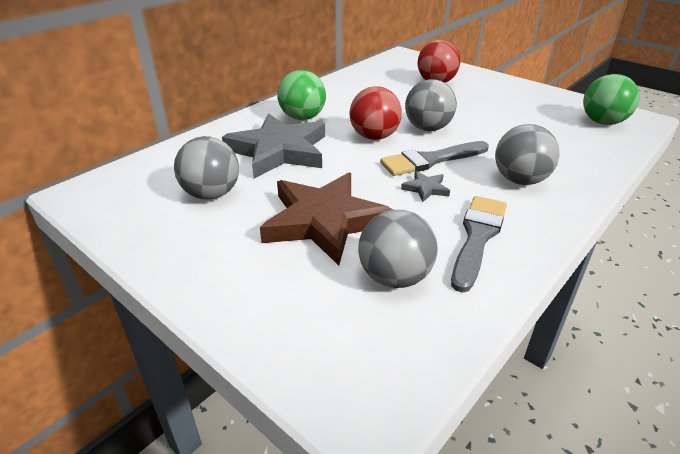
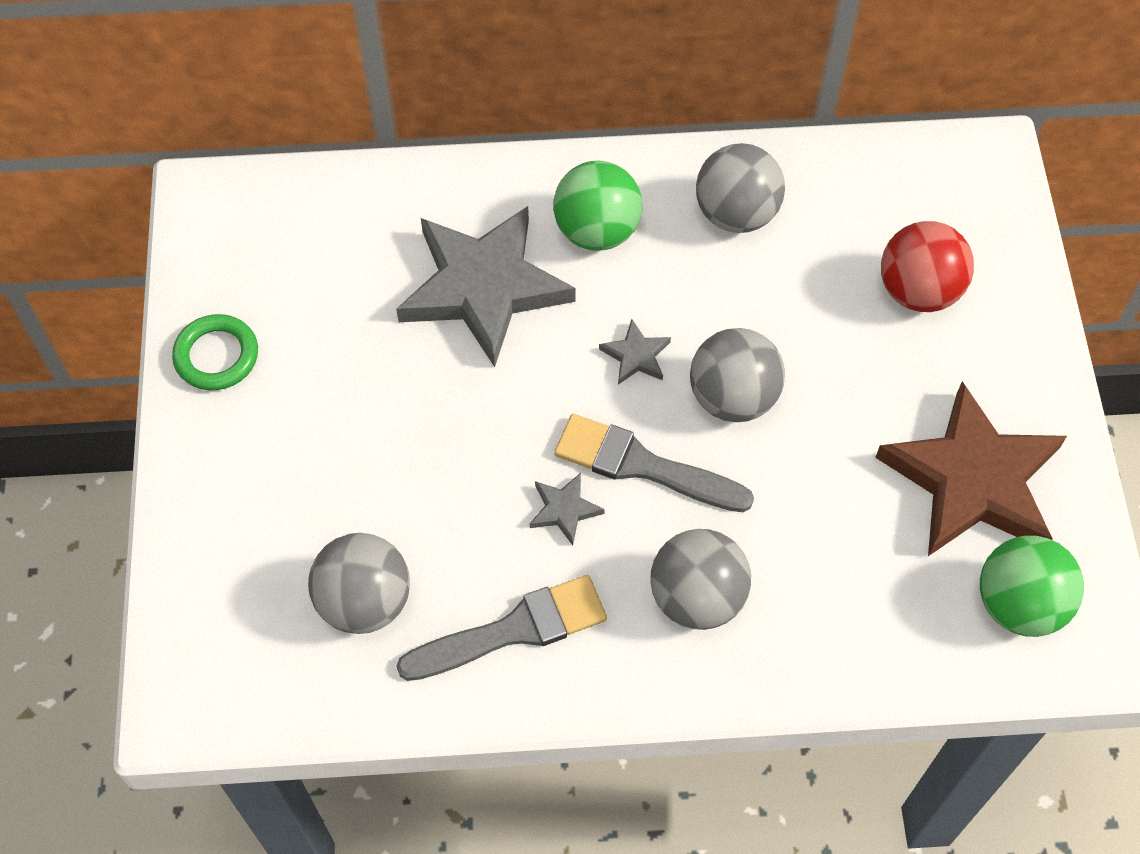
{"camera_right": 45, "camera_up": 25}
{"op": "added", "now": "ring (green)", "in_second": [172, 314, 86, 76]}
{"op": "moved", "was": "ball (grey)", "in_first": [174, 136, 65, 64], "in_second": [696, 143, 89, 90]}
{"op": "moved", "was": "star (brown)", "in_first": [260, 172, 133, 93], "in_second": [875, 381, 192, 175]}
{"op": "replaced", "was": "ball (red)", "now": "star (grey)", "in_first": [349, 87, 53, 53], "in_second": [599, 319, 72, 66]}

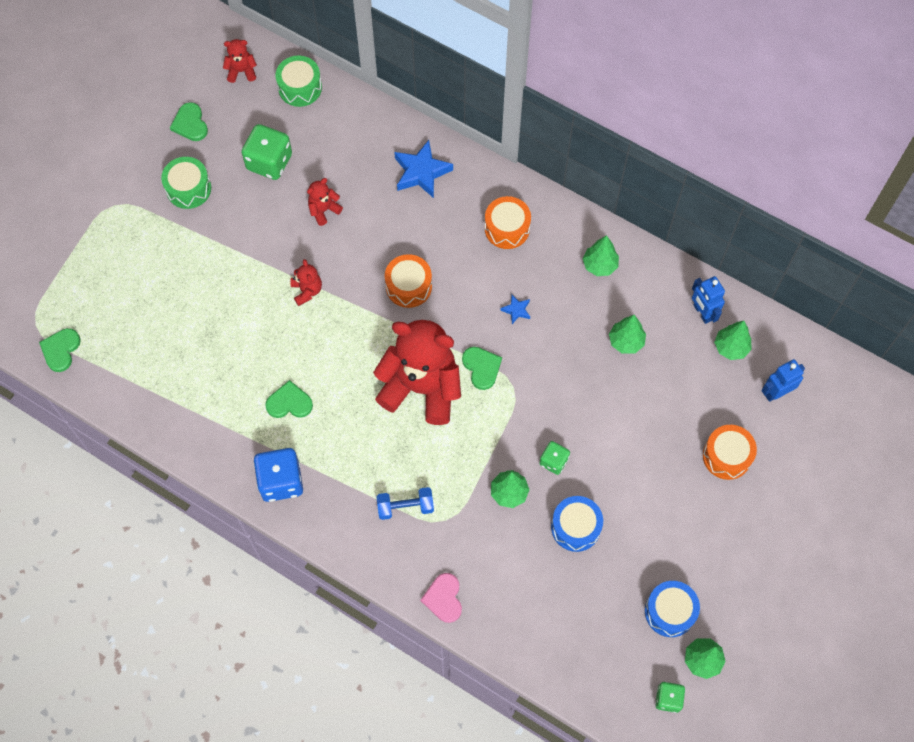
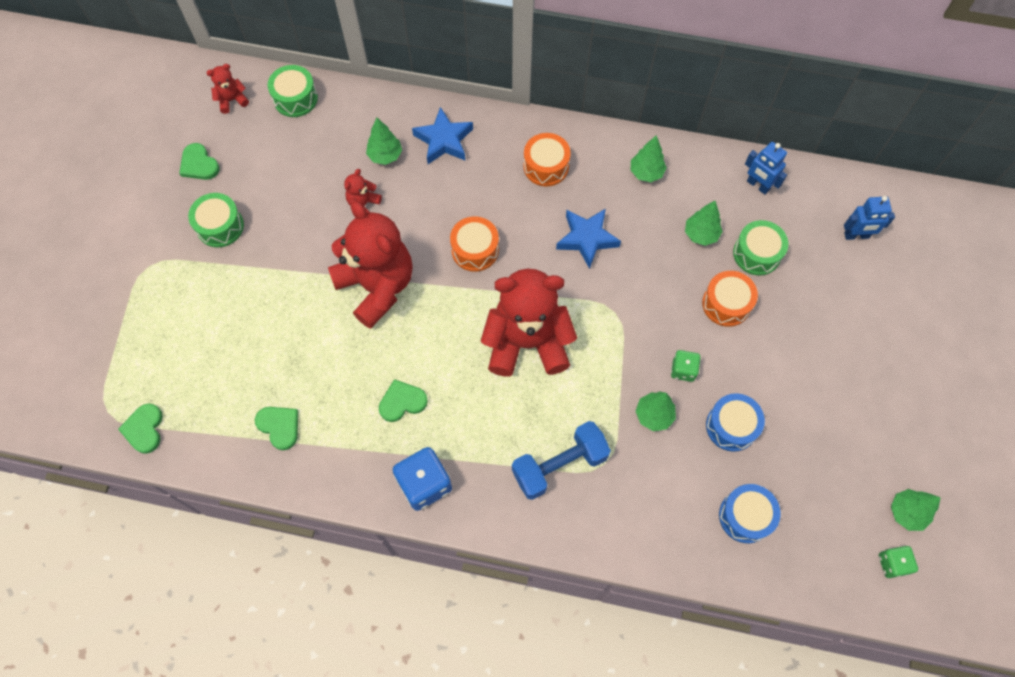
{"camera_right": -20, "camera_up": 0}
{"op": "removed", "was": "dice (green)", "in_first": [241, 124, 51, 56]}
{"op": "removed", "was": "heart (pink)", "in_first": [420, 573, 42, 50]}
{"op": "added", "now": "drum (green)", "in_second": [733, 220, 55, 55]}
{"op": "moved", "was": "heart (green)", "in_first": [462, 347, 40, 43], "in_second": [255, 407, 43, 43]}
{"op": "moved", "was": "drum (blue)", "in_first": [645, 581, 55, 56], "in_second": [719, 484, 62, 59]}
{"op": "moved", "was": "drum (orange)", "in_first": [703, 425, 54, 55], "in_second": [702, 271, 56, 56]}
{"op": "moved", "was": "tree (green)", "in_first": [714, 321, 38, 39], "in_second": [366, 118, 36, 47]}
{"op": "turned", "was": "robot (blue)", "in_first": [761, 359, 44, 43], "in_second": [844, 196, 51, 44], "clockwise": -135}
{"op": "resized", "was": "teddy bear (red)", "in_first": [291, 259, 31, 47], "in_second": [328, 201, 85, 128], "ratio": 2.4}
{"op": "resized", "was": "dumbbell (blue)", "in_first": [376, 487, 58, 33], "in_second": [512, 421, 99, 79], "ratio": 1.59}
{"op": "resized", "was": "star (blue)", "in_first": [500, 295, 30, 29], "in_second": [556, 208, 65, 61], "ratio": 2.03}

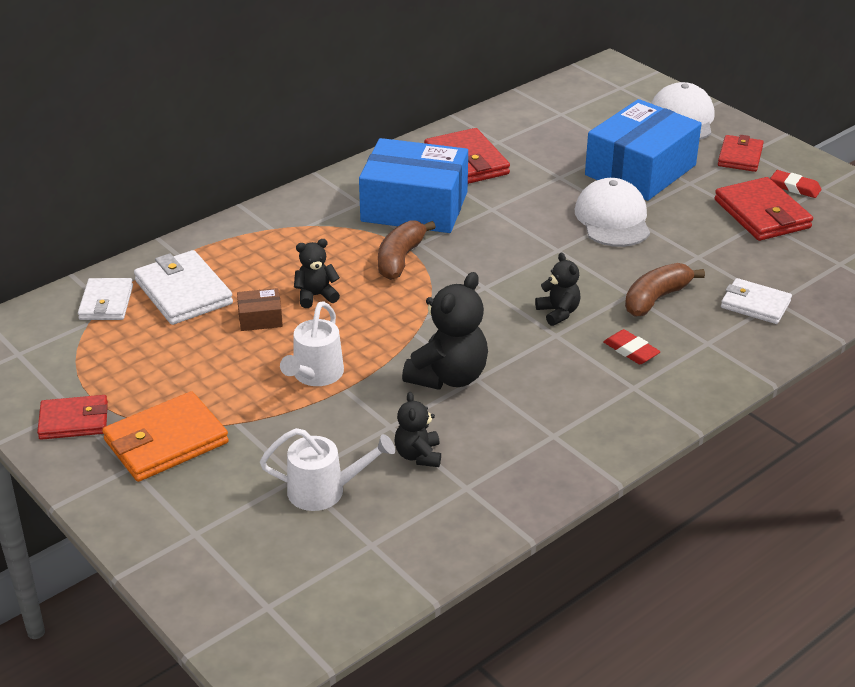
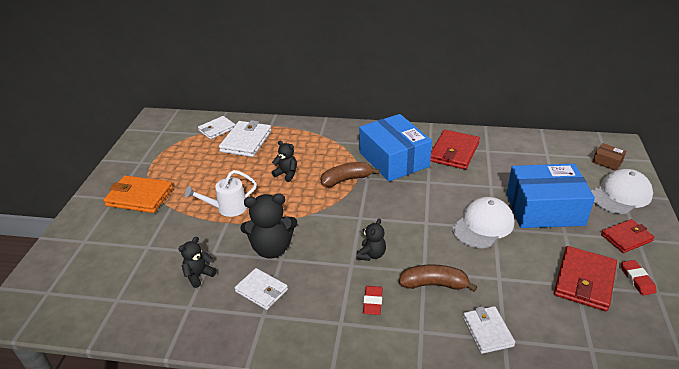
{"camera_right": 50, "camera_up": 0}
{"op": "removed", "was": "wallet (red)", "in_first": [37, 395, 71, 45]}
{"op": "removed", "was": "watering can (white)", "in_first": [260, 428, 135, 83]}
{"op": "added", "now": "wallet (white)", "in_second": [235, 268, 53, 42]}
{"op": "moved", "was": "box (brown)", "in_first": [237, 288, 46, 43], "in_second": [593, 143, 33, 28]}

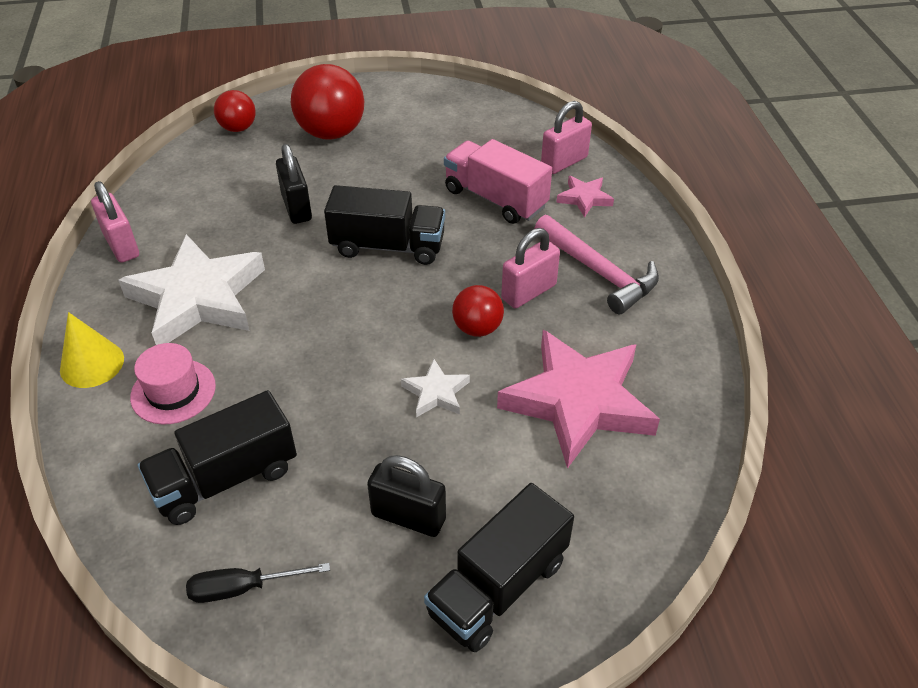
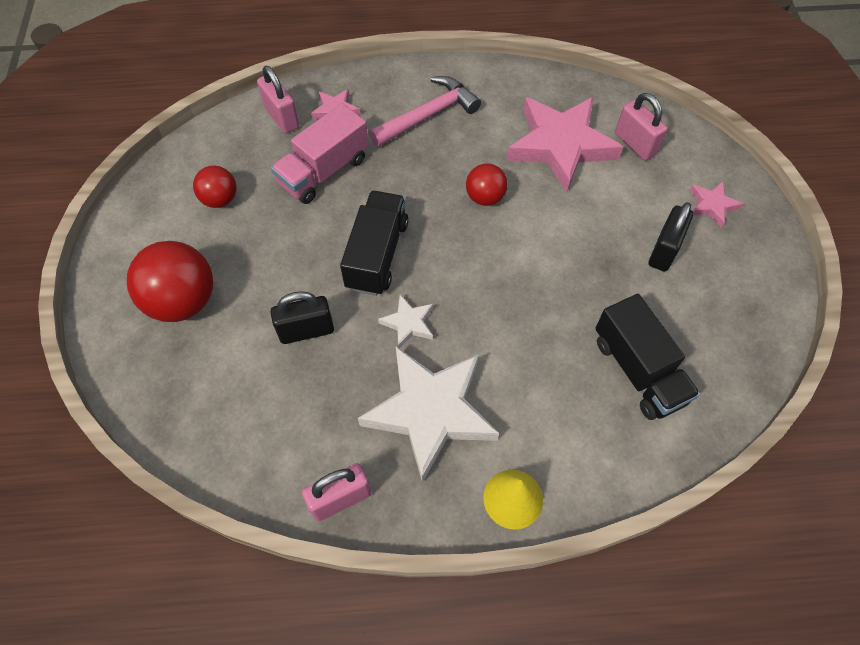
{"camera_right": -85, "camera_up": 15}
{"op": "removed", "was": "hat (pink)", "in_first": [130, 343, 86, 82]}
{"op": "removed", "was": "screwdriver (black)", "in_first": [186, 563, 144, 40]}
{"op": "moved", "was": "ball (red)", "in_first": [214, 90, 42, 42], "in_second": [193, 166, 44, 42]}
{"op": "moved", "was": "star (white)", "in_first": [401, 359, 69, 58], "in_second": [378, 295, 55, 53]}
{"op": "moved", "was": "padlock (pink)", "in_first": [501, 228, 59, 80], "in_second": [615, 93, 53, 68]}
{"op": "replaced", "was": "truck (black)", "now": "star (pink)", "in_first": [424, 483, 150, 169], "in_second": [690, 181, 53, 47]}

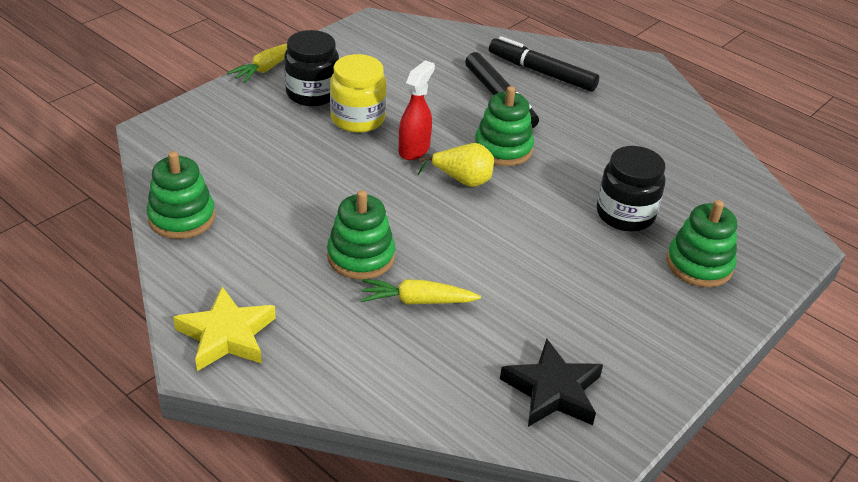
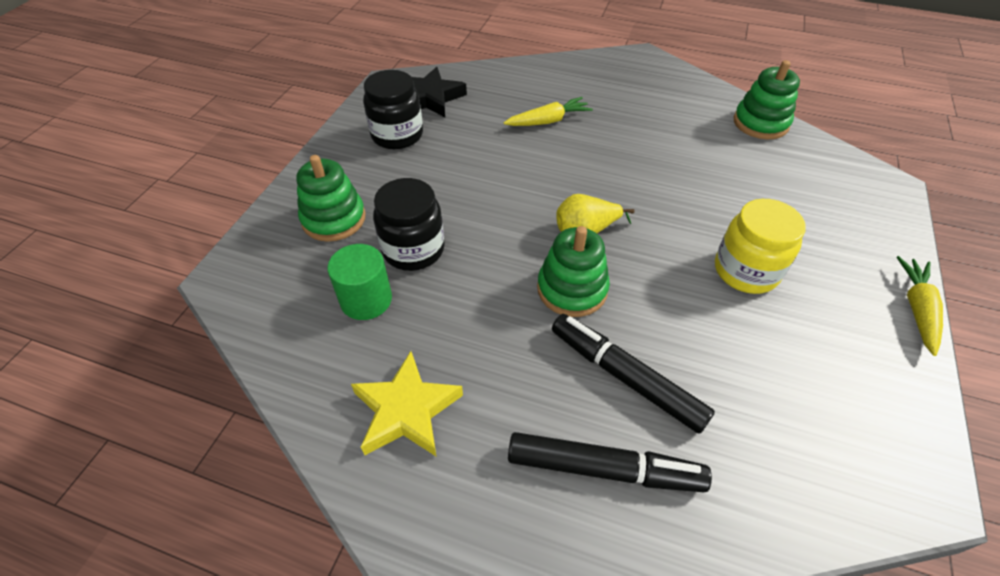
{"camera_right": 160, "camera_up": 10}
{"op": "removed", "was": "stacking toy (green)", "in_first": [327, 190, 68, 90]}
{"op": "removed", "was": "spray bottle (red)", "in_first": [399, 60, 36, 100]}
{"op": "added", "now": "cylinder (green)", "in_second": [327, 244, 65, 76]}
{"op": "moved", "was": "star (yellow)", "in_first": [173, 286, 103, 85], "in_second": [351, 351, 112, 106]}
{"op": "moved", "was": "jar (black)", "in_first": [284, 30, 55, 76], "in_second": [363, 70, 60, 79]}

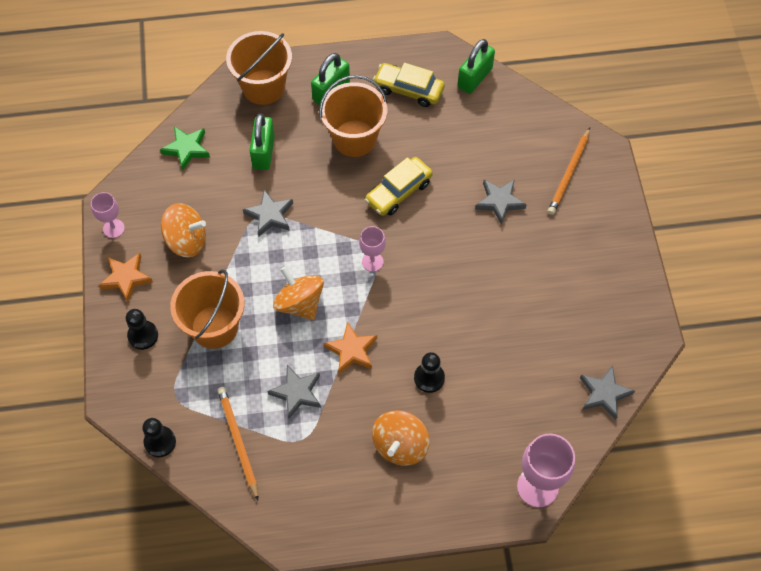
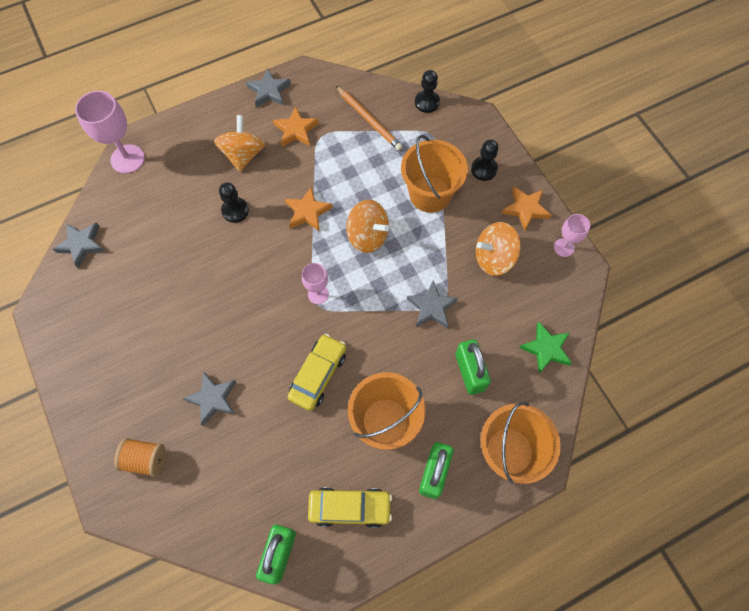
{"camera_right": 160, "camera_up": 5}
{"op": "added", "now": "star (orange)", "in_second": [273, 106, 46, 41]}
{"op": "moved", "was": "star (grey)", "in_first": [267, 365, 54, 54], "in_second": [246, 68, 45, 39]}
{"op": "replaced", "was": "pencil (orange)", "now": "spool (orange)", "in_first": [548, 128, 42, 87], "in_second": [114, 438, 52, 39]}

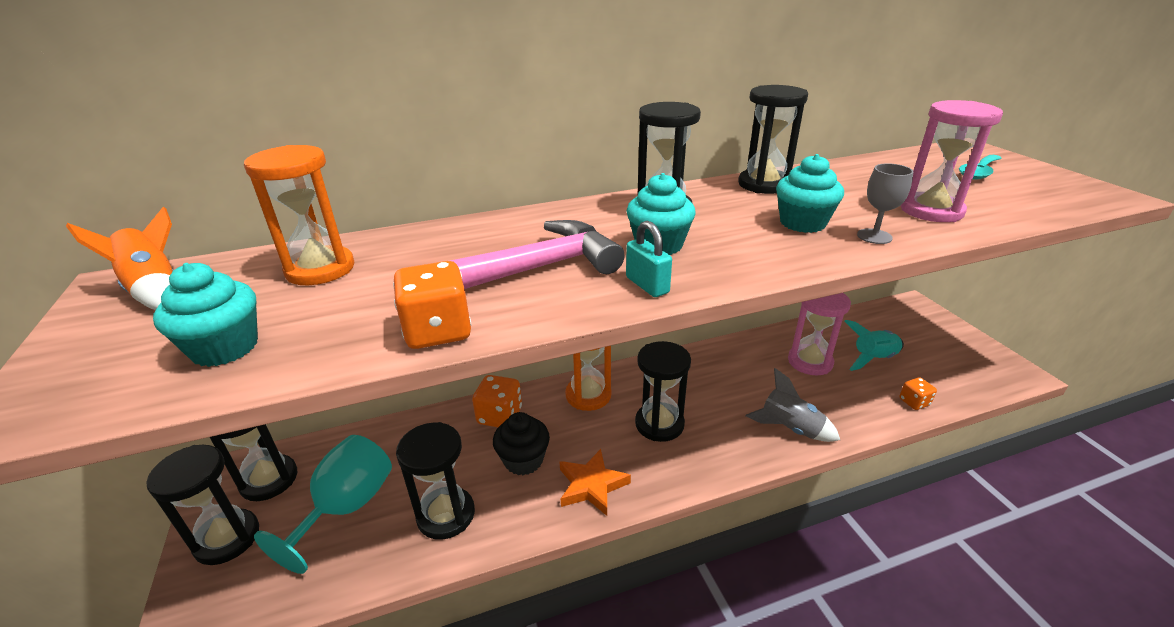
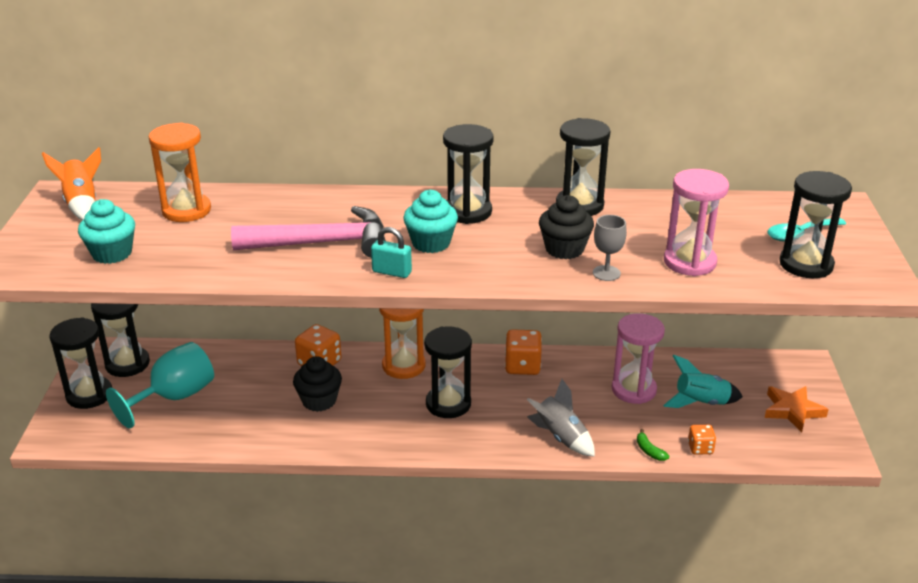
{"camera_right": 20, "camera_up": 0}
{"op": "added", "now": "banana (green)", "in_second": [637, 429, 32, 32]}
{"op": "moved", "was": "dice (orange)", "in_first": [393, 261, 79, 88], "in_second": [505, 329, 37, 46]}
{"op": "moved", "was": "hourglass (black)", "in_first": [396, 422, 79, 118], "in_second": [779, 171, 73, 107]}
{"op": "moved", "was": "star (orange)", "in_first": [560, 449, 71, 67], "in_second": [765, 386, 64, 46]}
{"op": "recoloured", "was": "cupcake (turquoise)", "now": "cupcake (black)", "in_first": [776, 154, 68, 79], "in_second": [539, 195, 55, 64]}
{"op": "turned", "was": "padlock (turquoise)", "in_first": [626, 221, 46, 76], "in_second": [371, 227, 41, 51], "clockwise": -60}

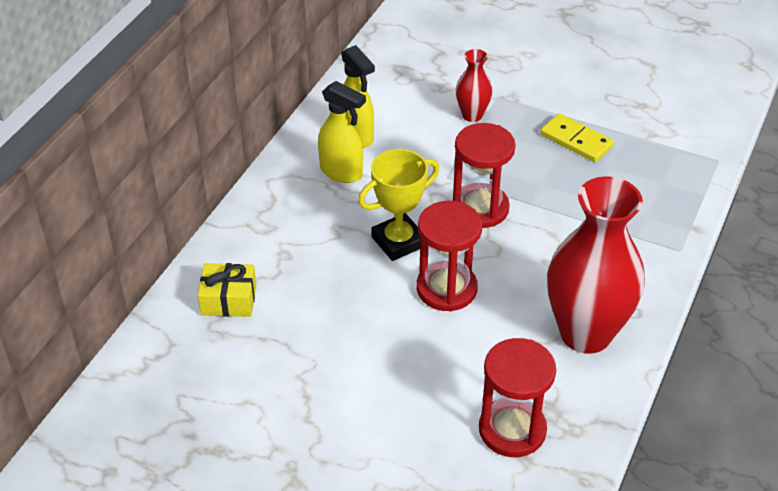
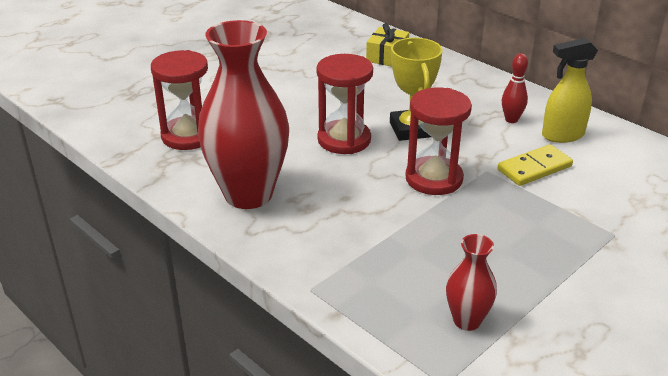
{"camera_right": 110, "camera_up": -10}
{"op": "moved", "was": "vase (red)", "in_first": [456, 49, 36, 73], "in_second": [446, 234, 51, 97]}
{"op": "moved", "was": "domino (yellow)", "in_first": [540, 113, 74, 49], "in_second": [497, 144, 76, 42]}
{"op": "replaced", "was": "spray bottle (yellow)", "now": "bowling pin (red)", "in_first": [318, 81, 48, 102], "in_second": [502, 53, 26, 70]}

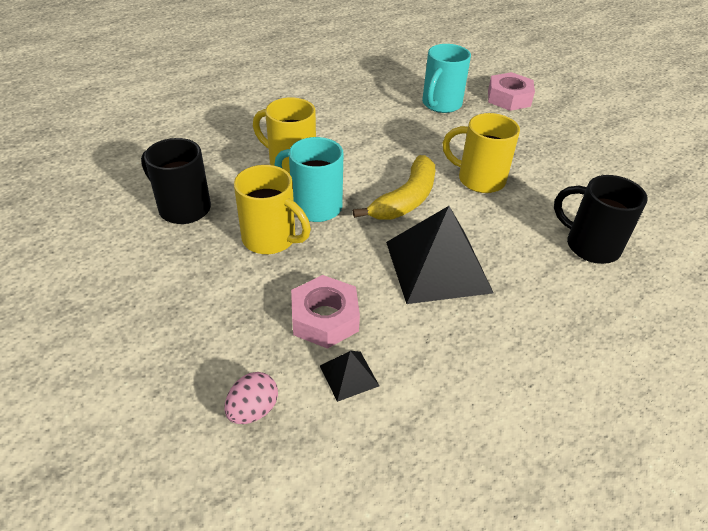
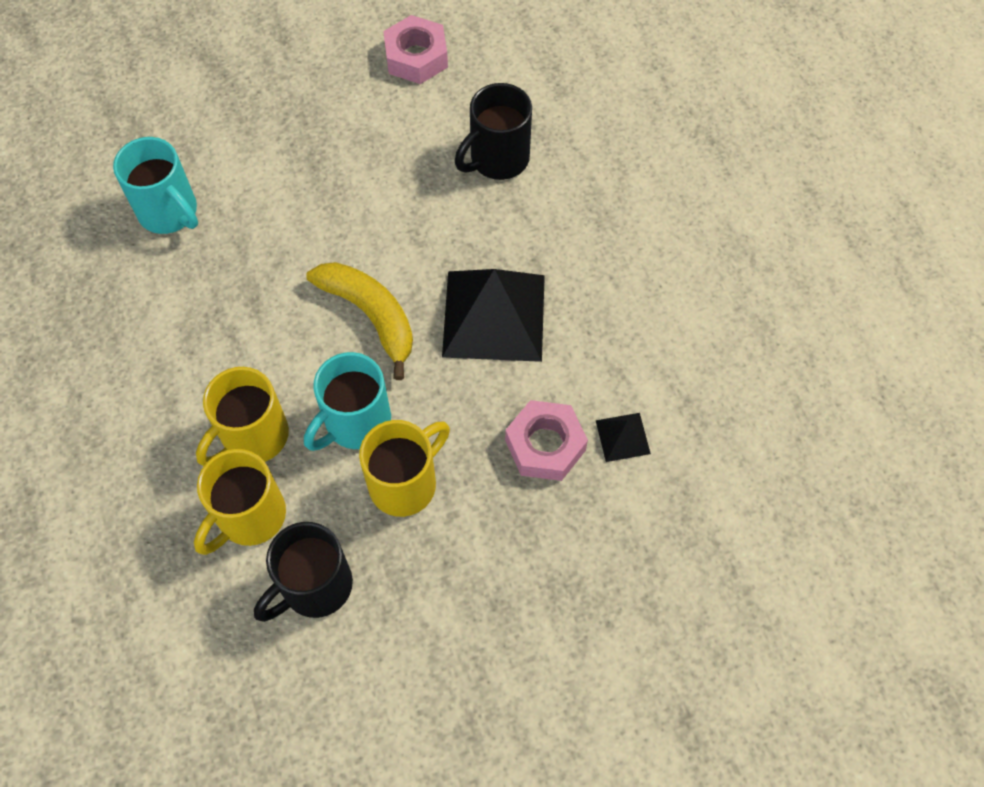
{"camera_right": -75, "camera_up": 20}
{"op": "removed", "was": "egg (pink)", "in_first": [224, 372, 54, 52]}
{"op": "moved", "was": "mug (yellow)", "in_first": [443, 113, 77, 80], "in_second": [194, 449, 92, 106]}
{"op": "moved", "was": "nut (pink)", "in_first": [488, 72, 47, 39], "in_second": [383, 15, 65, 69]}

